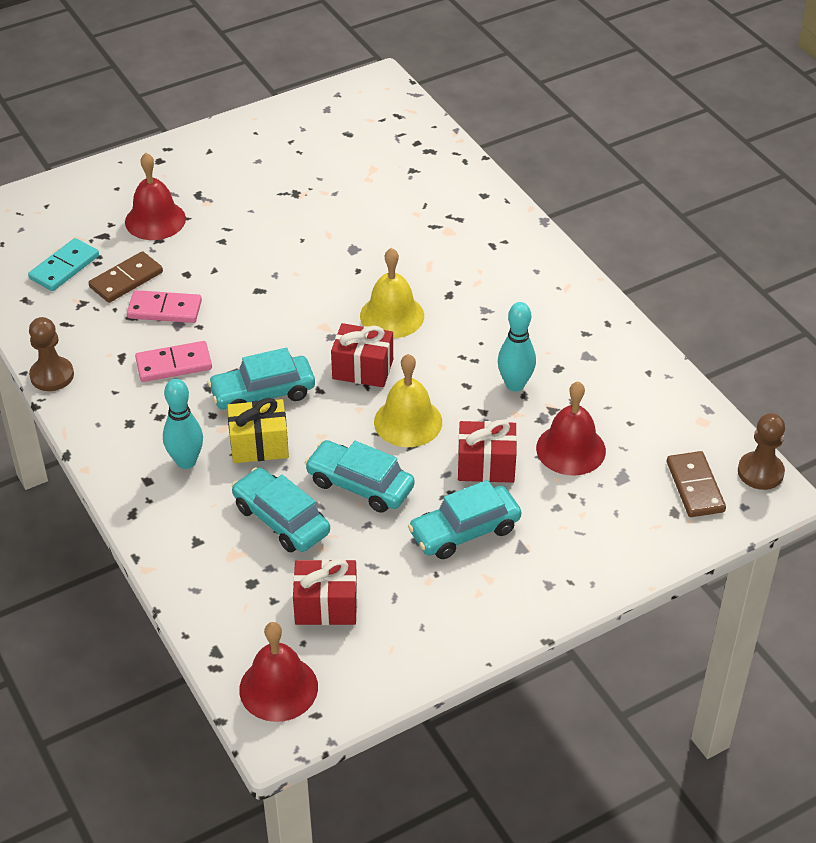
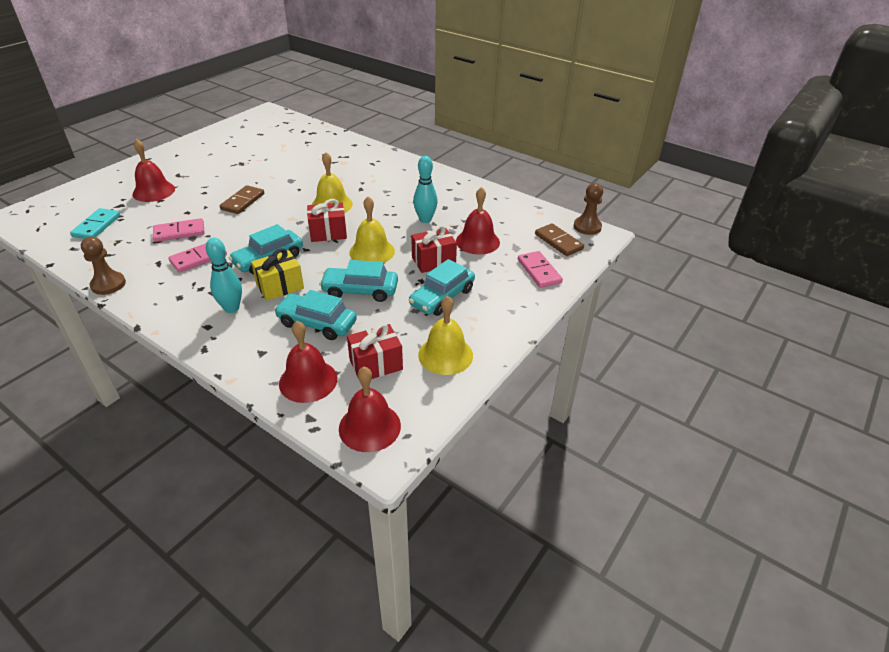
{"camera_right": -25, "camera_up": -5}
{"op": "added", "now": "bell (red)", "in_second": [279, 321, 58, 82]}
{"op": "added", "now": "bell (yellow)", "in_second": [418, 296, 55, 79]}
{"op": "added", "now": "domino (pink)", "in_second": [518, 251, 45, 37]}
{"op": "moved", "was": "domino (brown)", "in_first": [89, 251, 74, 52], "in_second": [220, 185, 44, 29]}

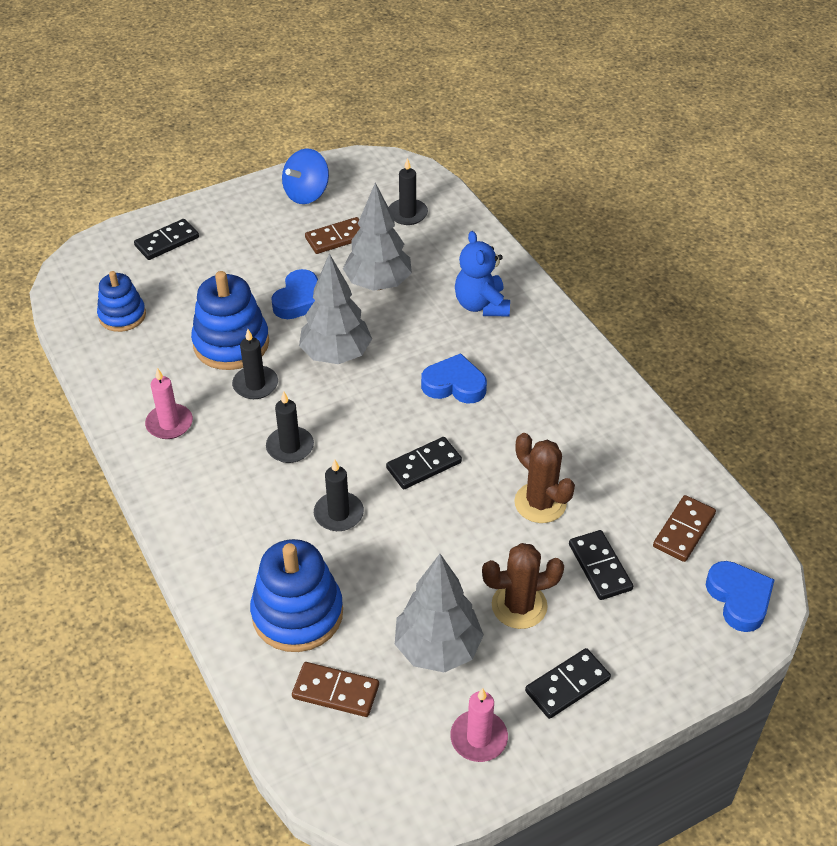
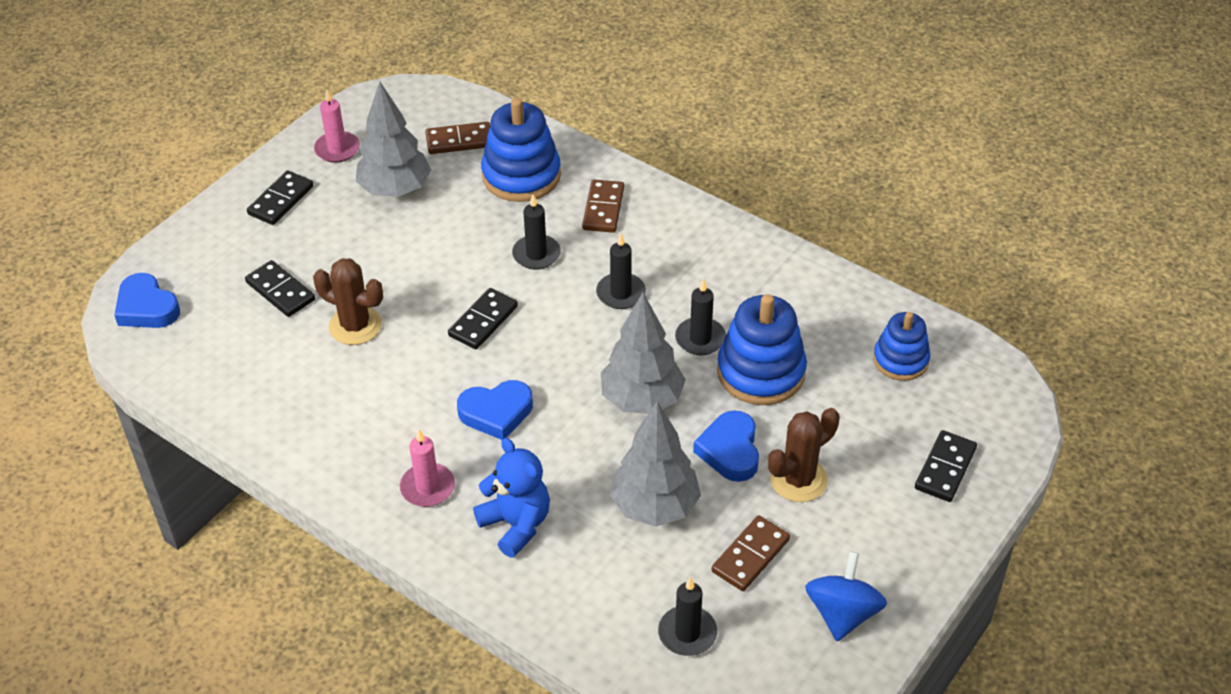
{"camera_right": 155, "camera_up": 0}
{"op": "moved", "was": "candle (pink)", "in_first": [145, 368, 48, 71], "in_second": [400, 429, 55, 78]}
{"op": "moved", "was": "cactus (brown)", "in_first": [482, 543, 82, 86], "in_second": [768, 408, 72, 94]}
{"op": "moved", "was": "domino (brown)", "in_first": [653, 495, 63, 67], "in_second": [582, 180, 42, 53]}

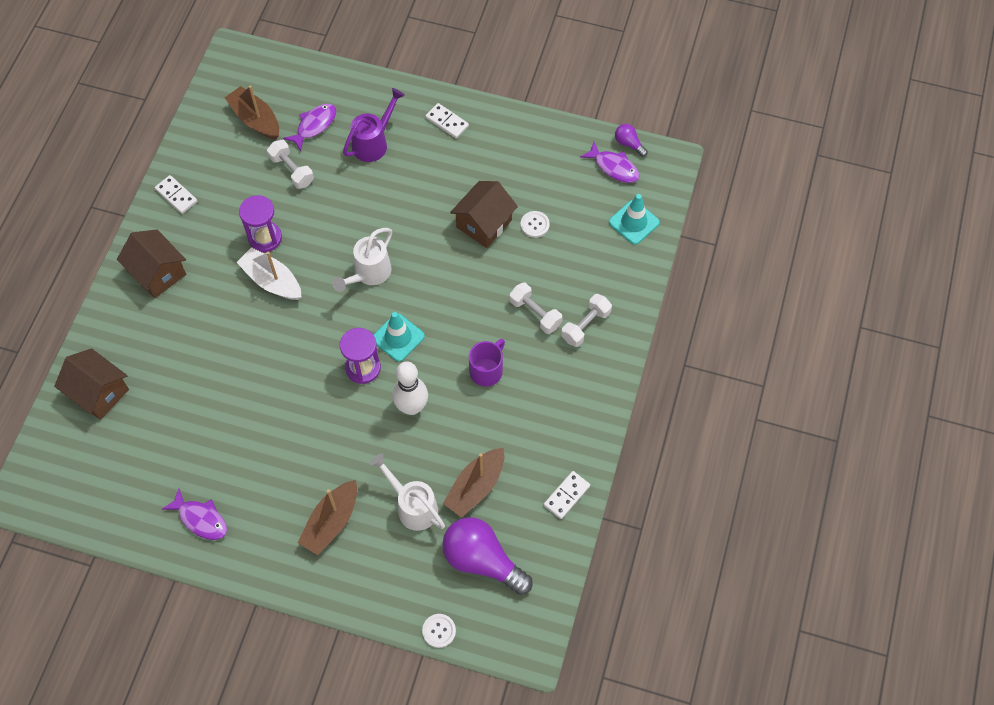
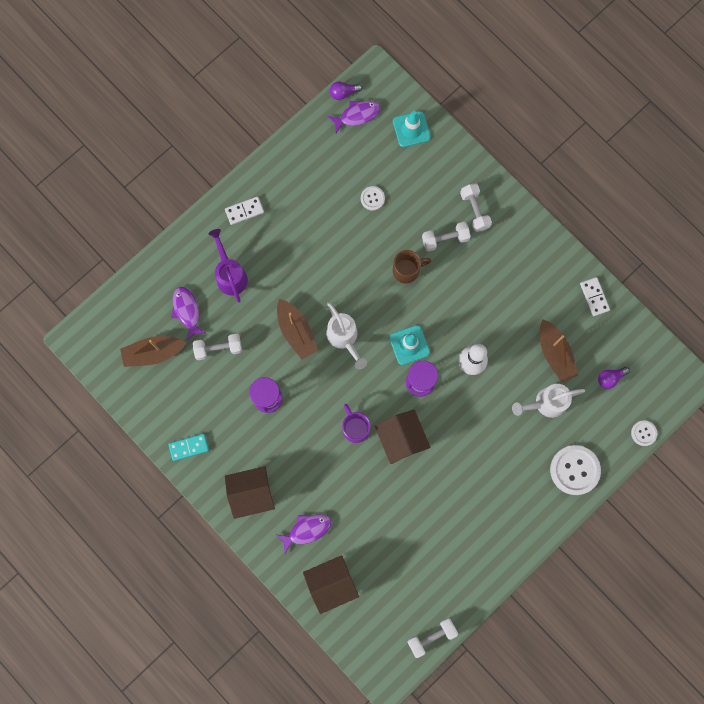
{"camera_right": -60, "camera_up": 15}
{"op": "removed", "was": "boat (white)", "in_first": [236, 247, 66, 53]}
{"op": "added", "now": "mug (brown)", "in_second": [393, 250, 38, 33]}
{"op": "added", "now": "dumbbell (white)", "in_second": [407, 618, 51, 40]}
{"op": "added", "now": "button (white)", "in_second": [550, 445, 51, 50]}
{"op": "moved", "was": "fish (purple)", "in_first": [162, 489, 65, 51], "in_second": [275, 514, 57, 39]}
{"op": "moved", "was": "boat (brown)", "in_first": [298, 480, 59, 75], "in_second": [277, 299, 41, 60]}
{"op": "moved", "was": "house (brown)", "in_first": [450, 181, 68, 67], "in_second": [375, 410, 56, 54]}
{"op": "moved", "was": "mug (purple)", "in_first": [469, 339, 36, 48], "in_second": [342, 404, 29, 39]}
{"op": "recoloured", "was": "domino (white)", "now": "domino (turquoise)", "in_first": [155, 175, 42, 39], "in_second": [168, 433, 41, 28]}
{"op": "resized", "was": "light bulb (purple)", "in_first": [442, 517, 91, 78], "in_second": [598, 367, 32, 22], "ratio": 0.46}

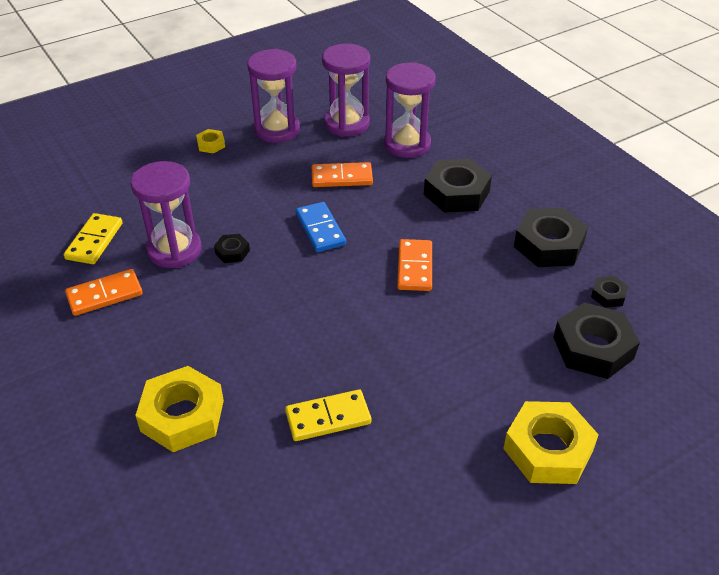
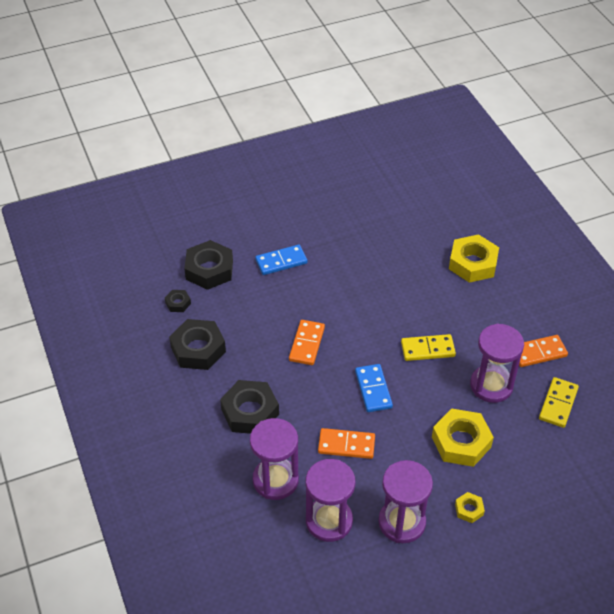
{"camera_right": -170, "camera_up": 5}
{"op": "removed", "was": "nut (black)", "in_first": [214, 234, 36, 29]}
{"op": "added", "now": "domino (blue)", "in_second": [255, 245, 52, 30]}
{"op": "moved", "was": "domino (yellow)", "in_first": [285, 389, 86, 52], "in_second": [401, 334, 55, 27]}
{"op": "moved", "was": "nut (yellow)", "in_first": [503, 401, 96, 83], "in_second": [432, 408, 62, 59]}

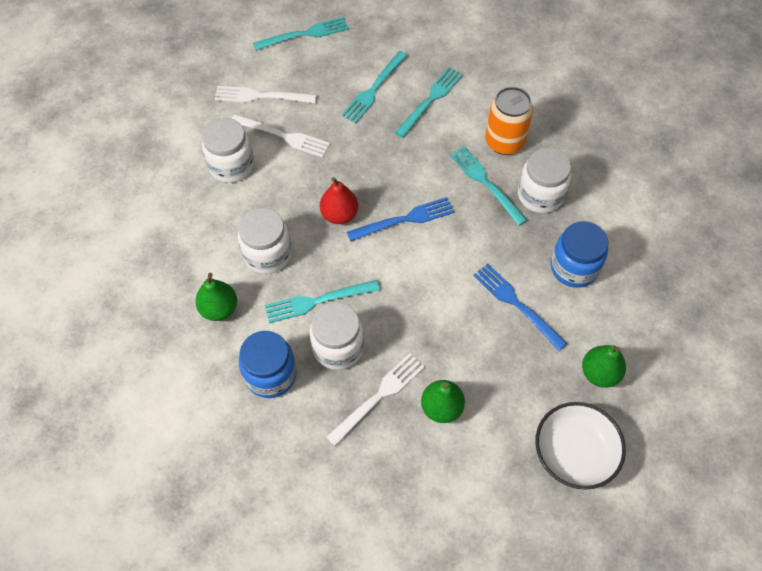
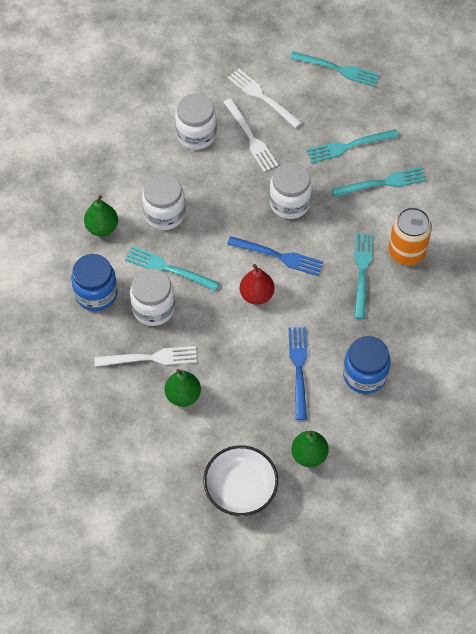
{"camera_right": 40, "camera_up": 0}
{"op": "moved", "was": "pear (red)", "in_first": [320, 177, 38, 47], "in_second": [240, 264, 35, 41]}
{"op": "moved", "was": "jar (white)", "in_first": [518, 148, 53, 65], "in_second": [269, 162, 43, 57]}

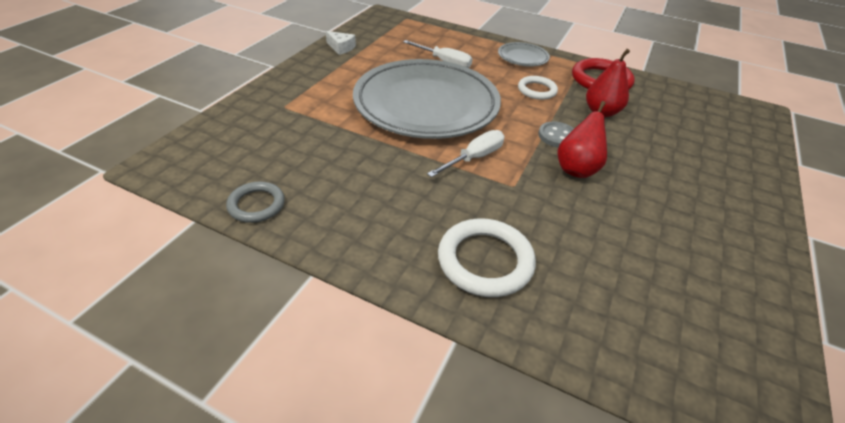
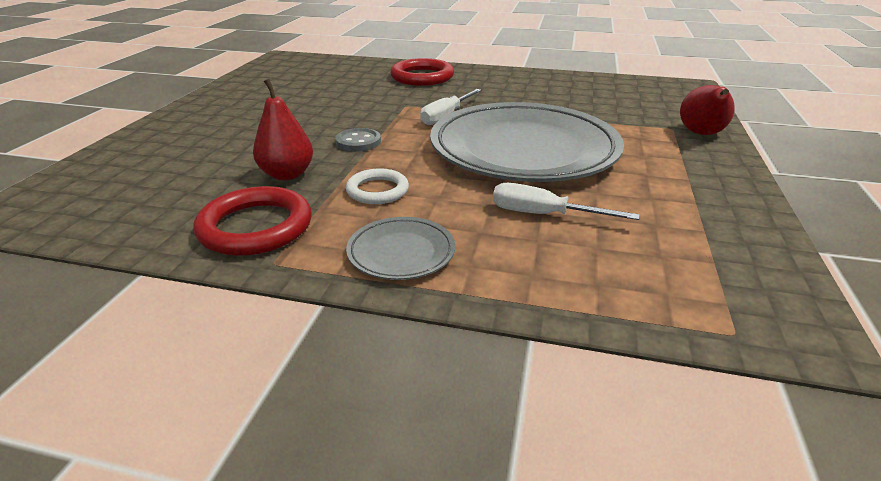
{"camera_right": 170, "camera_up": -10}
{"op": "removed", "was": "ring (grey)", "in_first": [226, 182, 59, 41]}
{"op": "removed", "was": "cheese (white)", "in_first": [326, 31, 30, 24]}
{"op": "moved", "was": "pear (red)", "in_first": [557, 101, 50, 77], "in_second": [680, 85, 55, 50]}
{"op": "recoloured", "was": "ring (white)", "now": "ring (red)", "in_first": [438, 218, 98, 79], "in_second": [390, 58, 64, 28]}

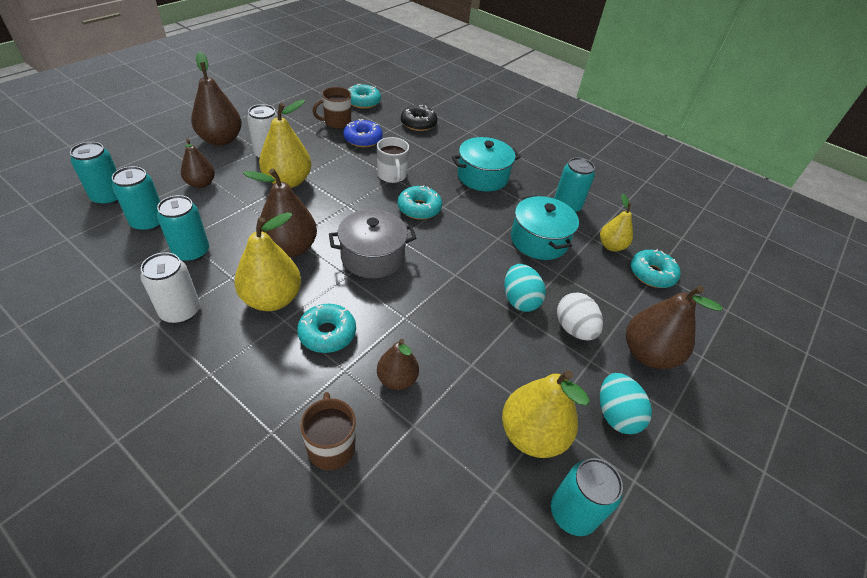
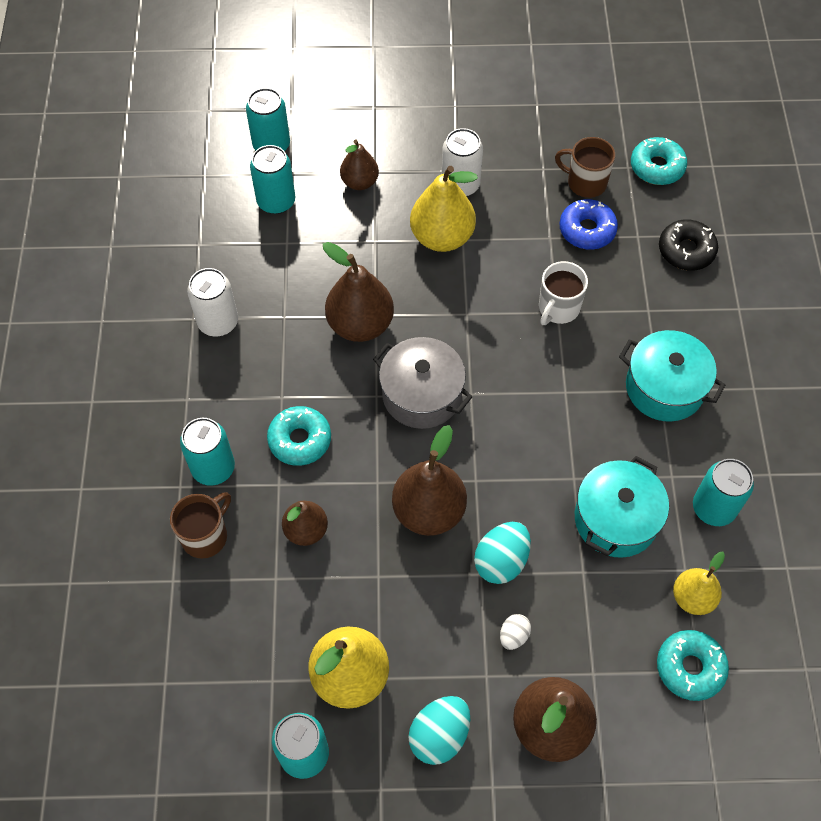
{"camera_right": 55, "camera_up": 15}
{"op": "removed", "was": "pear (yellow)", "in_first": [234, 212, 67, 99]}
{"op": "removed", "was": "donut (turquoise)", "in_first": [398, 185, 44, 35]}
{"op": "moved", "was": "can (turquoise)", "in_first": [157, 195, 52, 67], "in_second": [180, 418, 55, 68]}
{"op": "moved", "was": "pear (brown)", "in_first": [191, 52, 51, 94], "in_second": [392, 425, 75, 111]}
{"op": "resized", "was": "egg (white)", "in_first": [557, 292, 46, 48], "in_second": [500, 614, 31, 36], "ratio": 0.56}

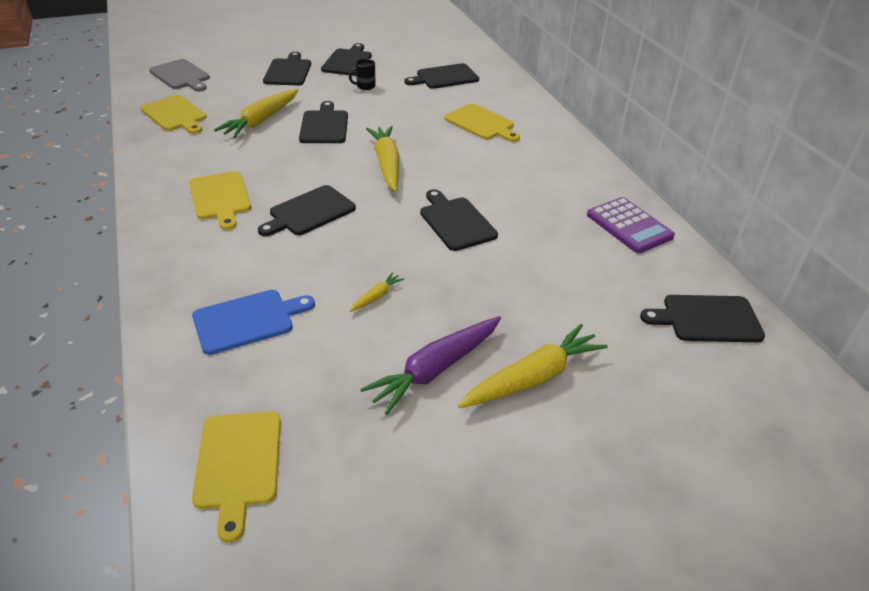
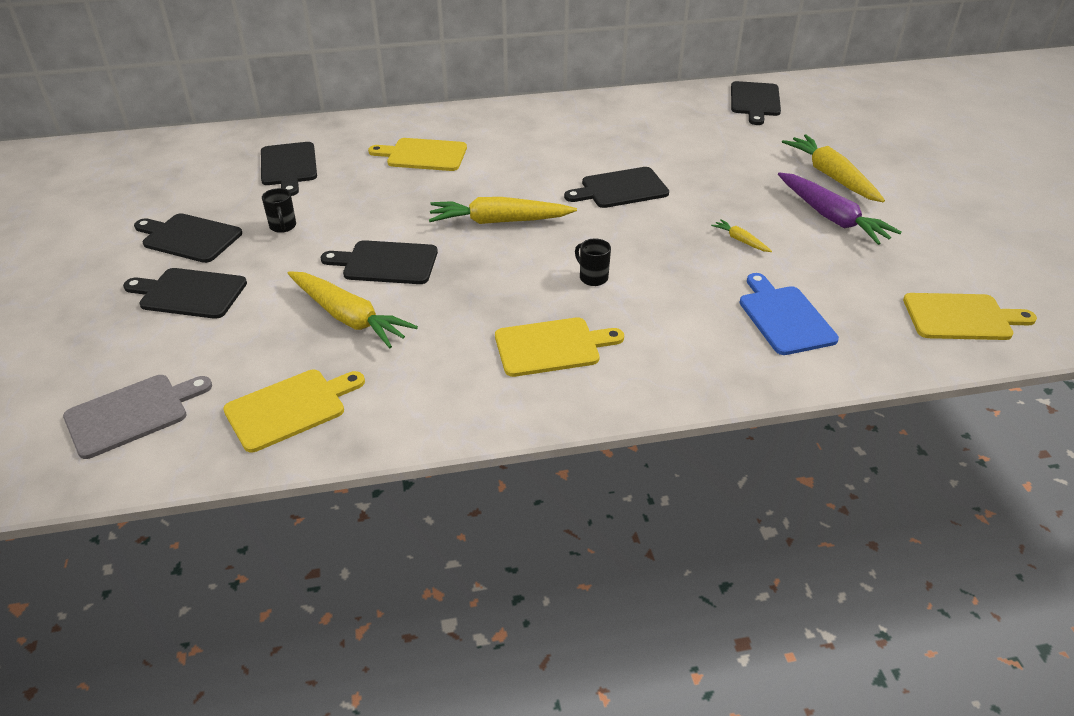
{"camera_right": -80, "camera_up": 0}
{"op": "removed", "was": "calculator (purple)", "in_first": [587, 197, 88, 56]}
{"op": "replaced", "was": "cutting board (black)", "now": "mug (black)", "in_first": [258, 185, 98, 51], "in_second": [575, 238, 36, 48]}
{"op": "turned", "was": "cutting board (yellow)", "in_first": [444, 103, 76, 39], "in_second": [368, 138, 99, 33], "clockwise": -135}

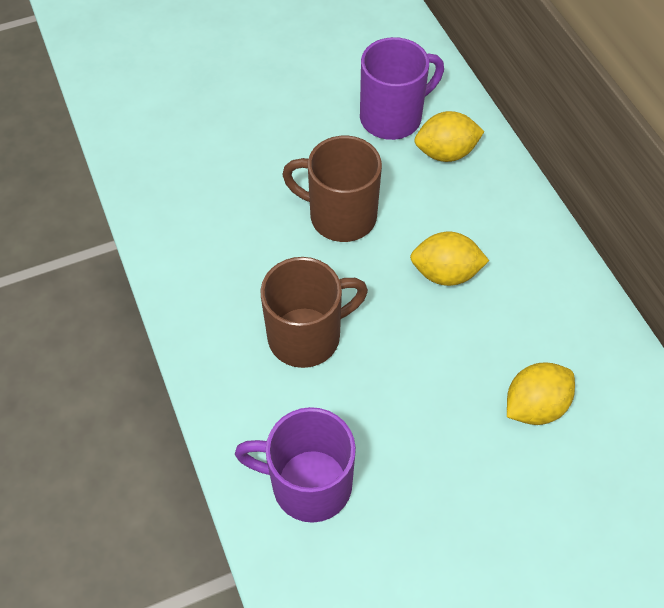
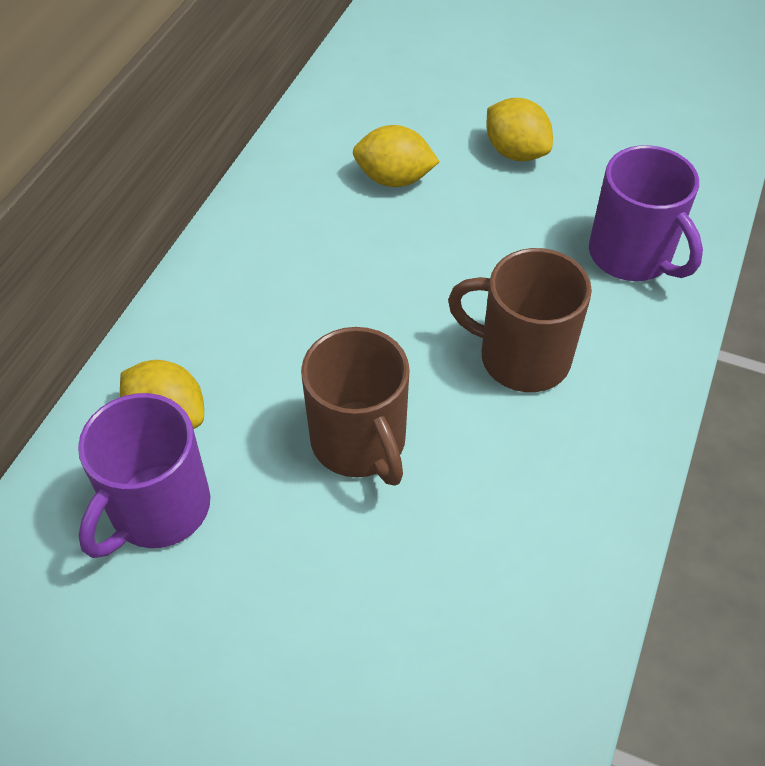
{"camera_right": -135, "camera_up": -5}
{"op": "moved", "was": "lemon (yellow)", "in_first": [410, 232, 79, 54], "in_second": [486, 98, 67, 63]}
{"op": "turned", "was": "mug (purple)", "in_first": [360, 37, 84, 103], "in_second": [78, 393, 132, 165], "clockwise": -75}

